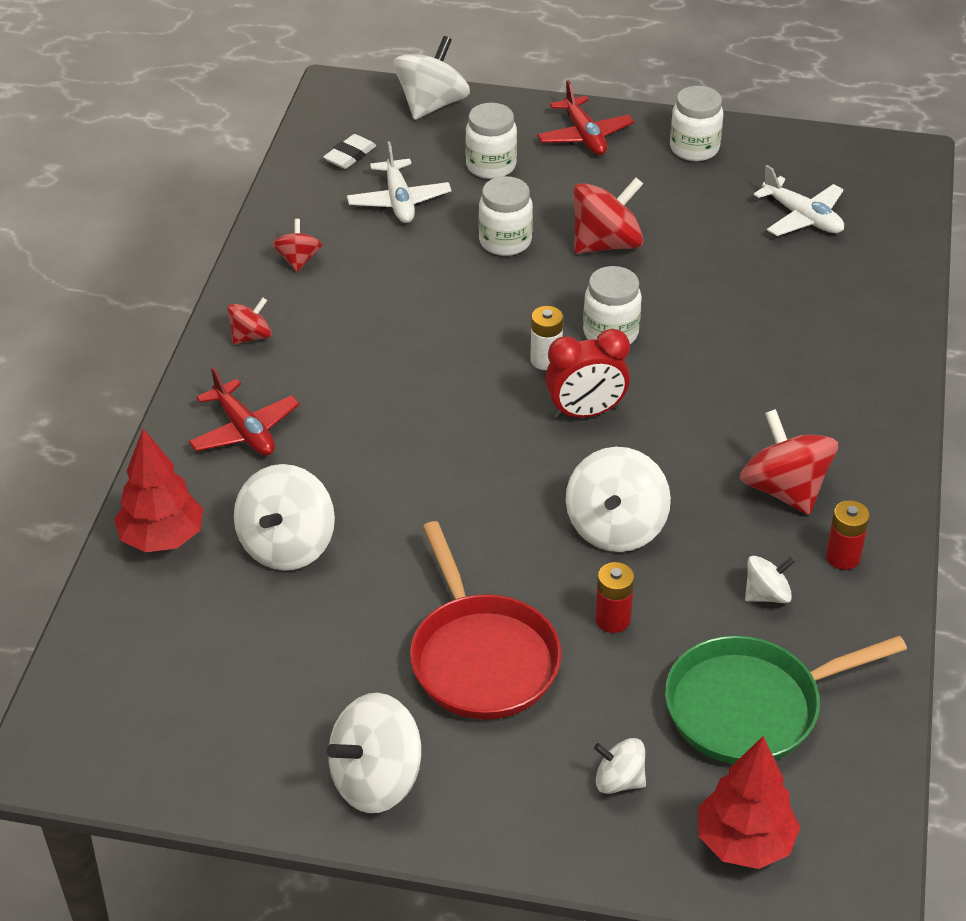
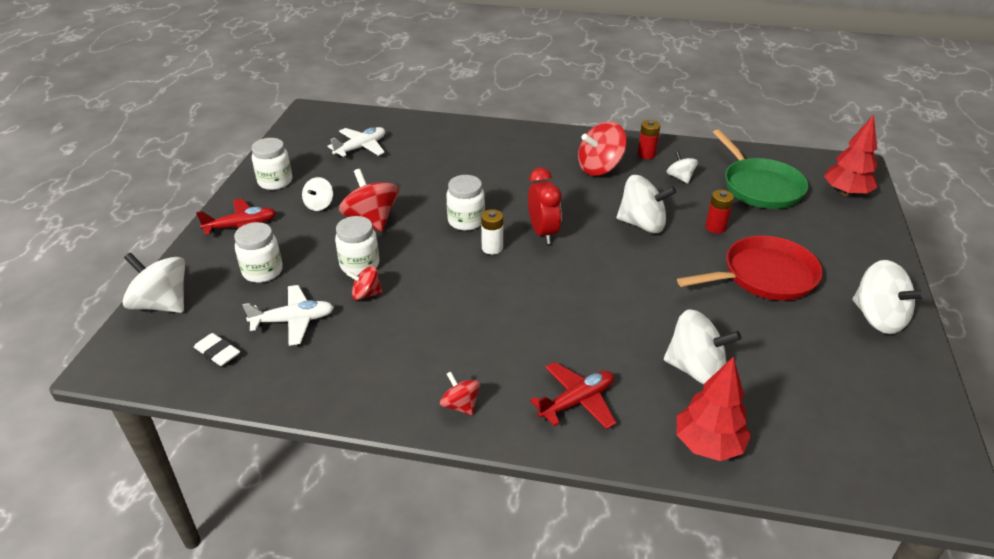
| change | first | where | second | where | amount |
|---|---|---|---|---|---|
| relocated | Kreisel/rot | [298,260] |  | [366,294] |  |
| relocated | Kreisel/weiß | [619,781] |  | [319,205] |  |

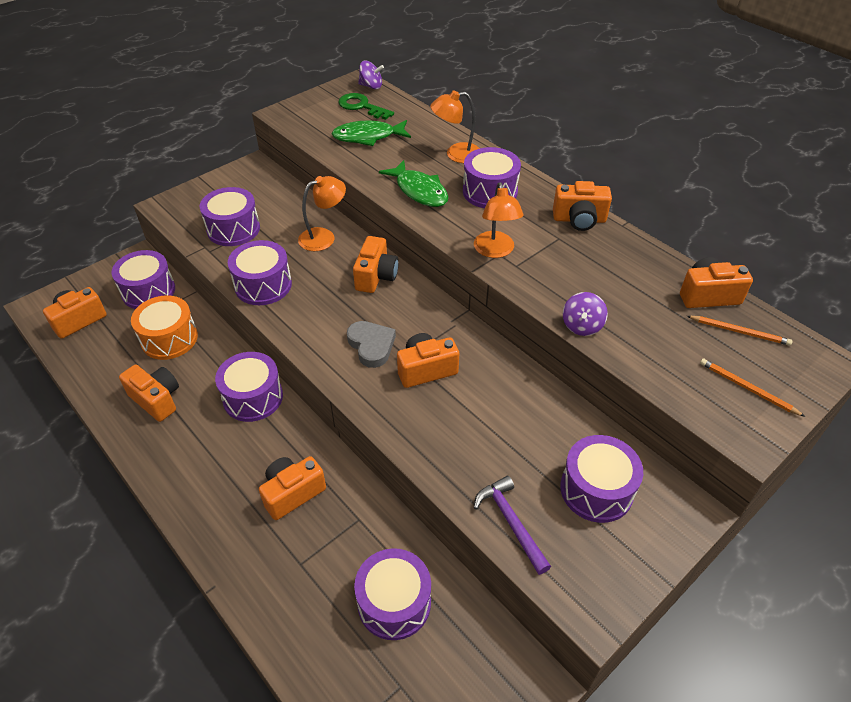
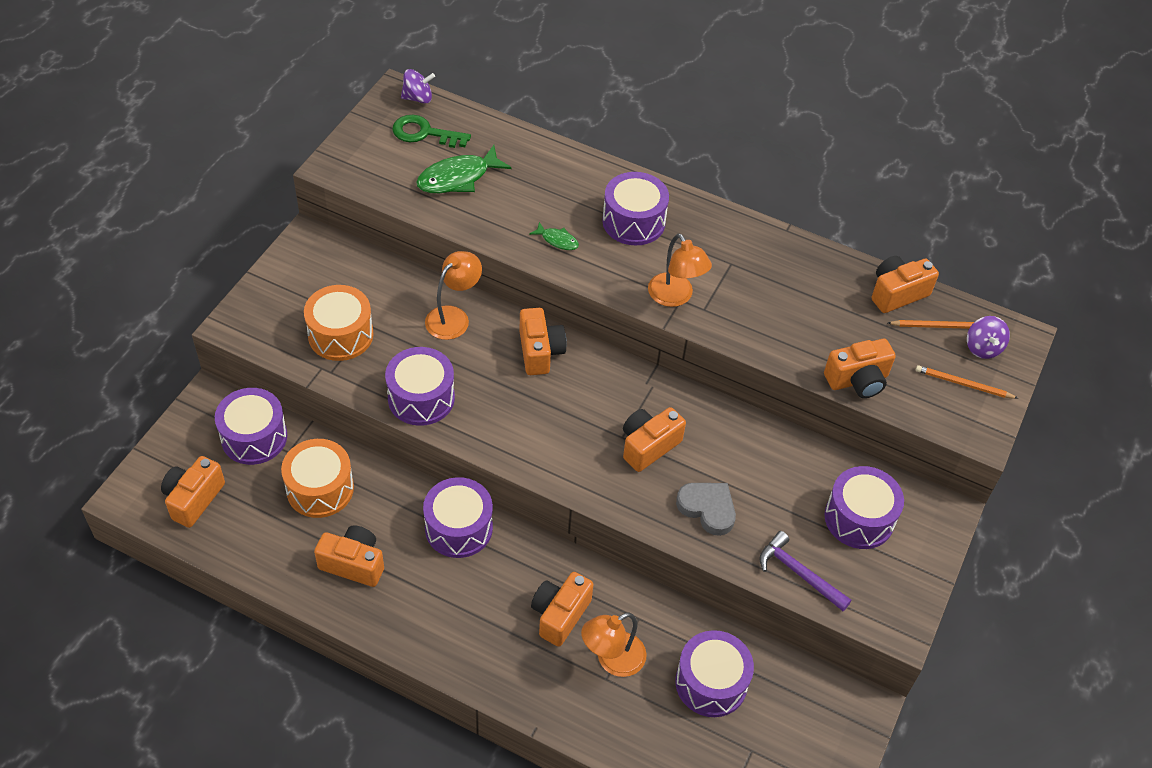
| change | first | where | second | where | amount |
|---|---|---|---|---|---|
| relocated | Lampe/orange | [456,154] |  | [612,660] |  |
| size | Fisch/grün | [419,191] |  | [557,240] | x0.51 |
| relocated | Kamera/orange | [579,220] |  | [857,380] |  |
| colour | Trommel/lila | [233,229] | Trommel/orange | [340,335] |  |
| relocated | Kreisel/lila | [582,326] |  | [983,348] |  |
| relocated | Herz/grau | [371,346] |  | [707,509] |  |

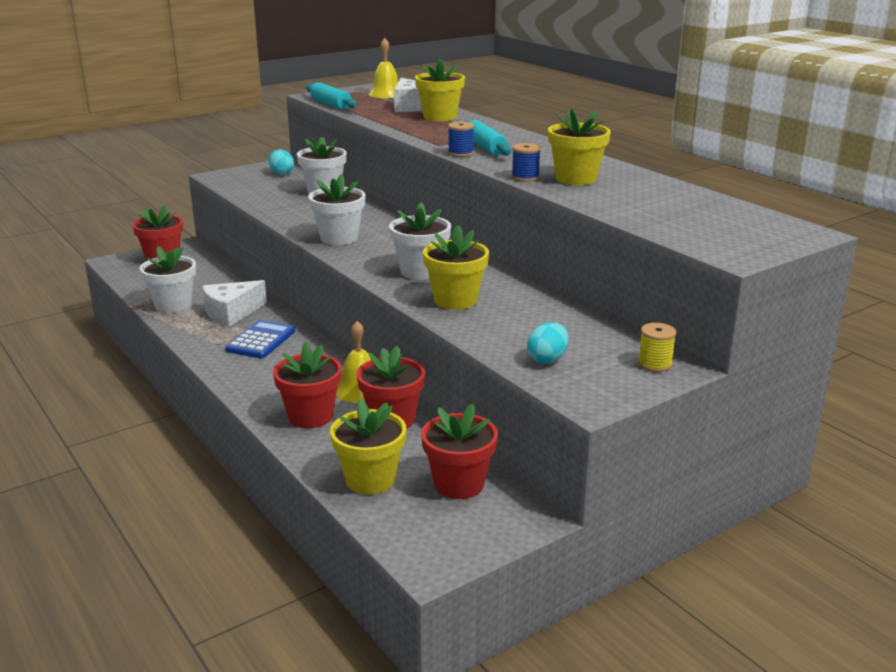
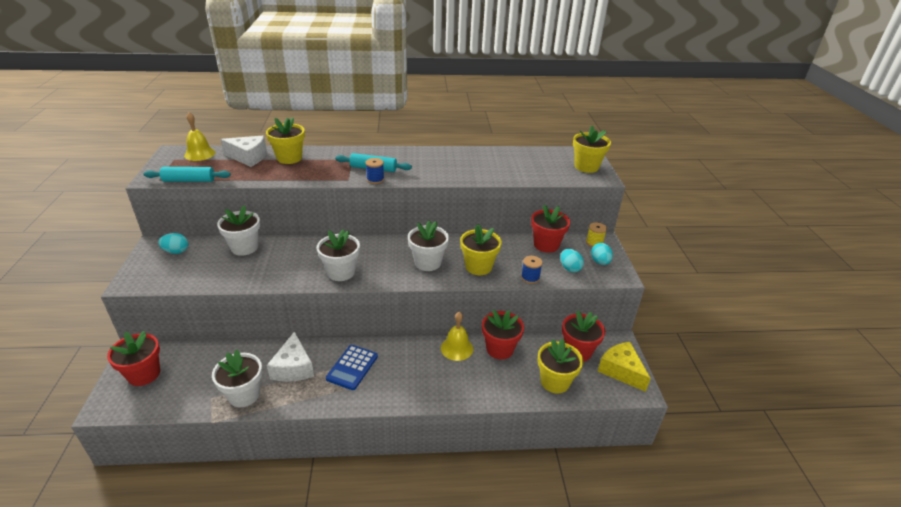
| change | first | where | second | where | amount |
|---|---|---|---|---|---|
| relocated | Blumentopf/gelb | [576,179] |  | [586,167] |  |
| relocated | Garnrolle/blau | [525,177] |  | [530,277] |  |
| spun | Taschenrechner/blau | [261,340] |  | [352,367] | 120 degrees counterclockwise |
| relocated | Blumentopf/rot | [310,416] |  | [546,245] |  |
| appeared |  |  | Ei/türkis | [600,262] |  |
| appeared |  |  | Käse/gelb | [621,370] |  |

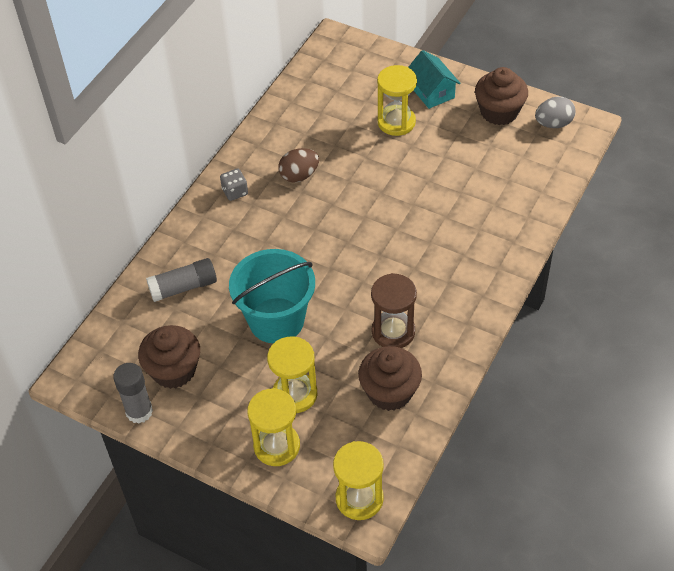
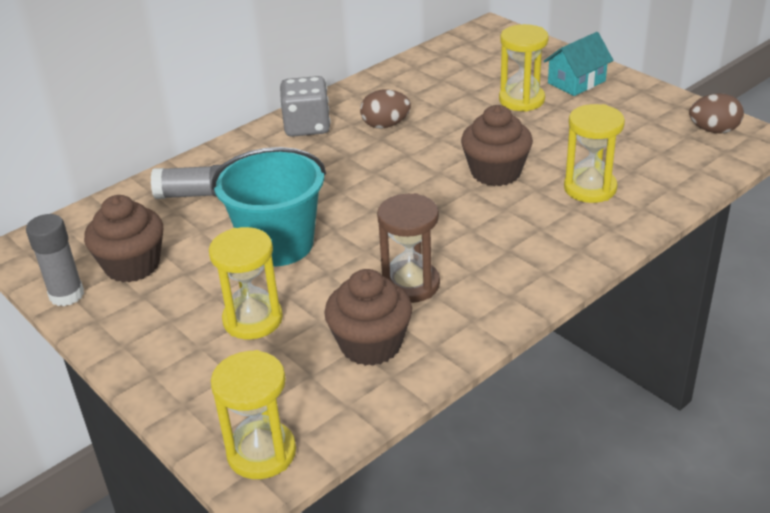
| change | first | where | second | where | amount |
|---|---|---|---|---|---|
| spun | Haus/türkis | [432,91] |  | [576,82] | 60 degrees clockwise |
| relocated | Muffin/braun | [499,112] |  | [496,172] |  |
| colour | Ei/grau | [553,124] | Ei/braun | [713,130] |  |
| size | Spielwürfel/grau | [235,192] |  | [307,126] | x1.76 |
| relocated | Sanduhr/gelb | [276,446] |  | [590,188] |  |

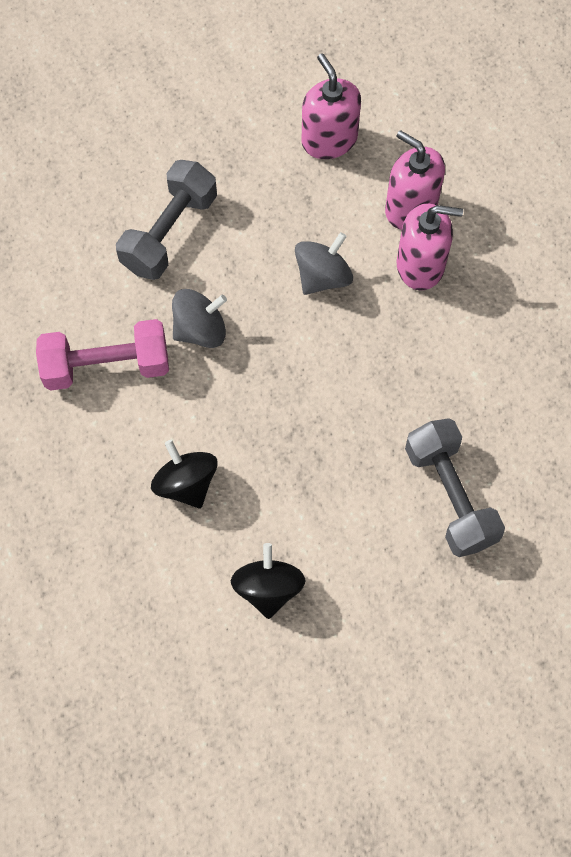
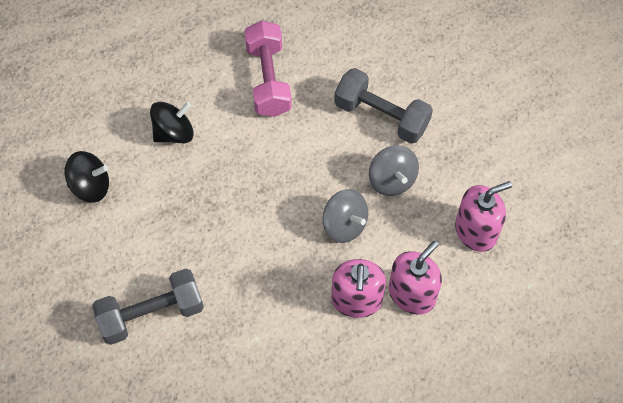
| change | first | where | second | where | amount |
|---|---|---|---|---|---|
| relocated | Kreisel/grau | [200,330] |  | [392,180] |  |

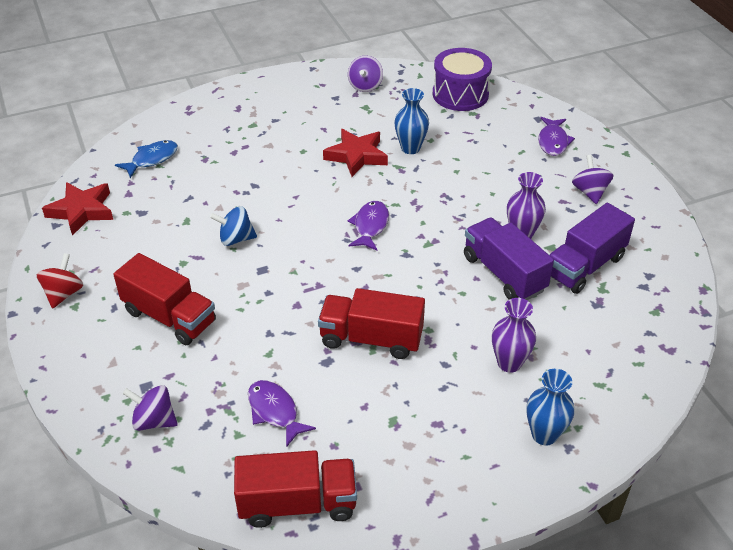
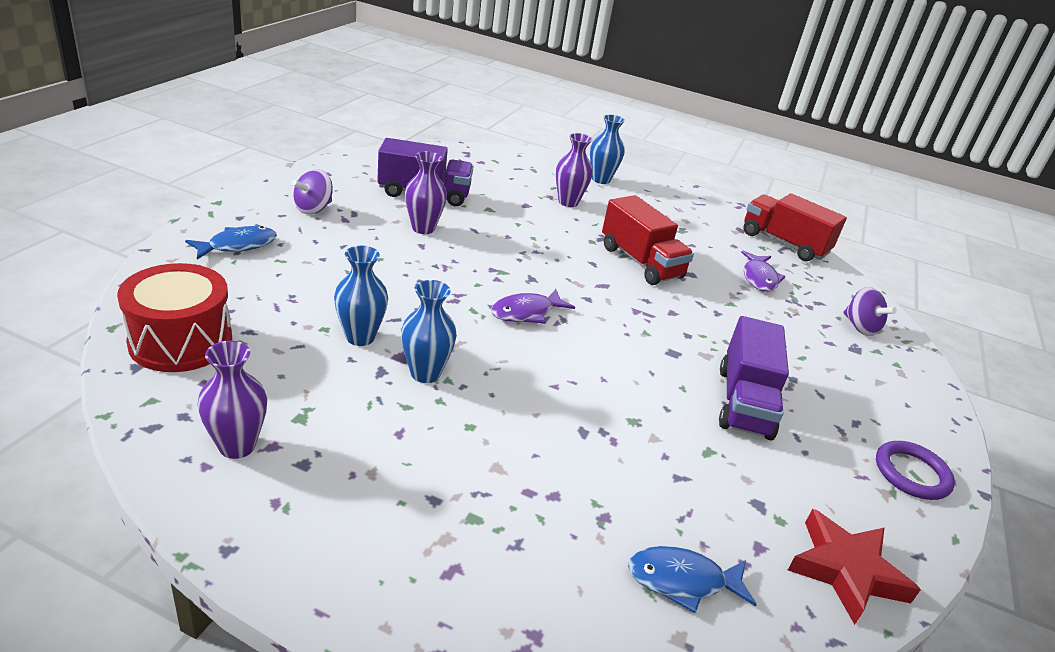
| change | first | where | second | where | amount |
|---|---|---|---|---|---|
| colour | Trommel/lila | [460,94] | Trommel/rot | [181,341] |  |
| exchanged | Kreisel/lila | [365,86] | Vase/lila | [237,446] |  |
| colour | Fisch/lila | [553,141] | Fisch/blau | [238,245] |  |
| exchanged | Stern/rot | [356,156] | Vase/blau | [425,373] |  |
| missing | Kreisel/blau | [235,239] |  |  |  |
| relocated | Lastwagen/lila | [504,273] |  | [744,402] |  |
| exchanged | Kreisel/rot | [64,293] | Ring/lila | [911,473] |  |
| missing | Lastwagen/rot | [169,317] |  |  |  |

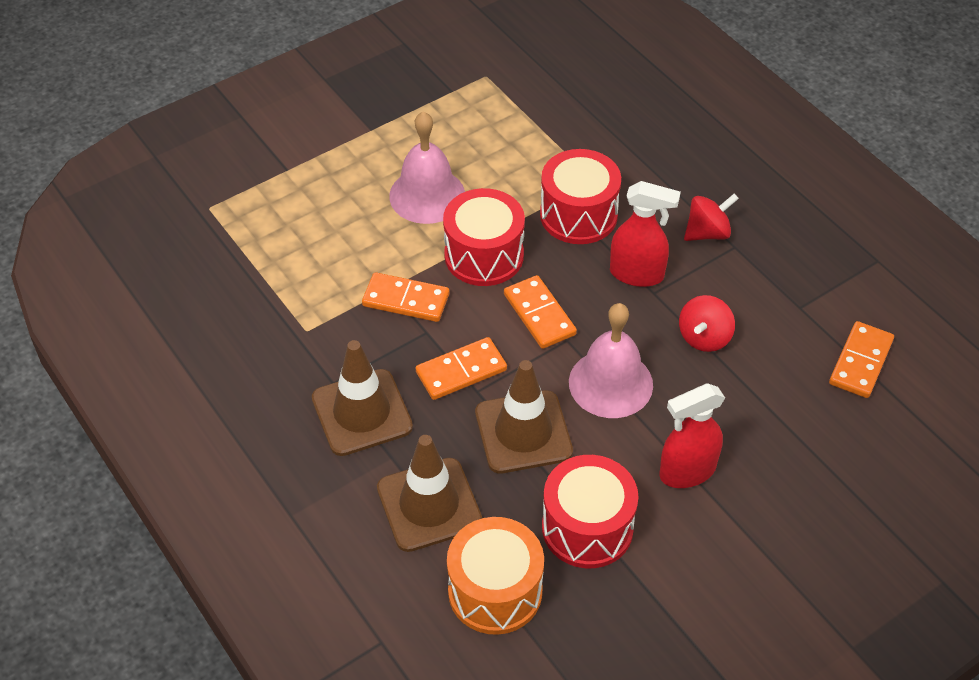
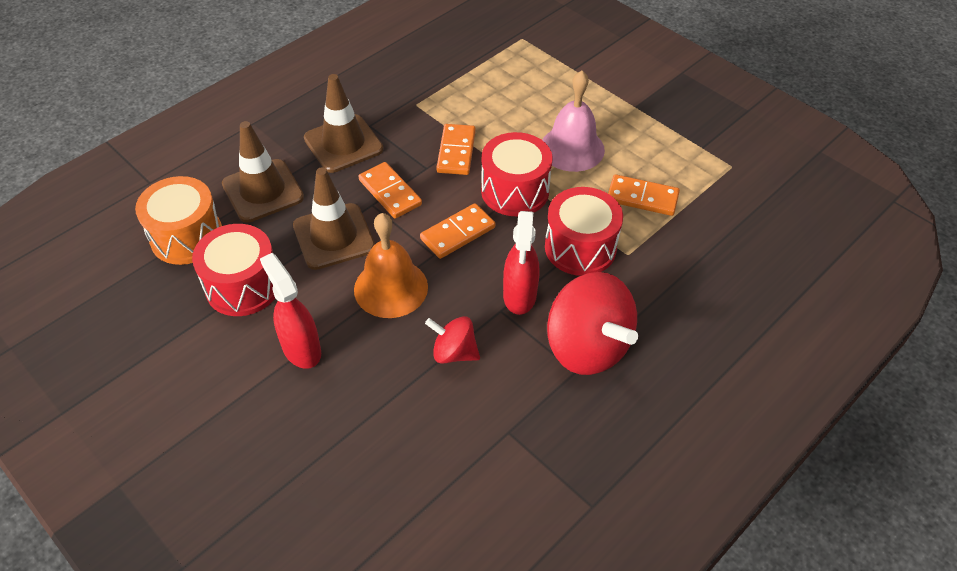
| change | first | where | second | where | amount |
|---|---|---|---|---|---|
| size | Kreisel/rot | [707,233] |  | [587,347] | x1.89 |
| colour | Glocke/rosa | [610,383] | Glocke/orange | [391,288] |  |
| relocated | Dominostein/orange | [861,362] |  | [642,198] |  |

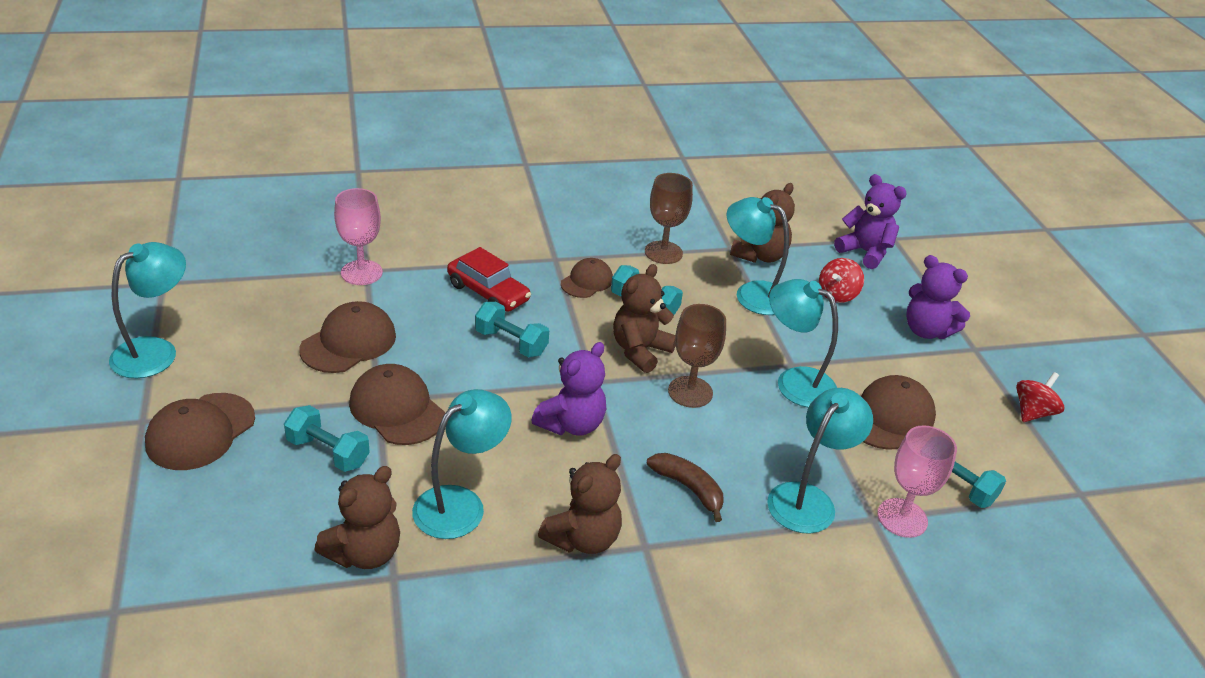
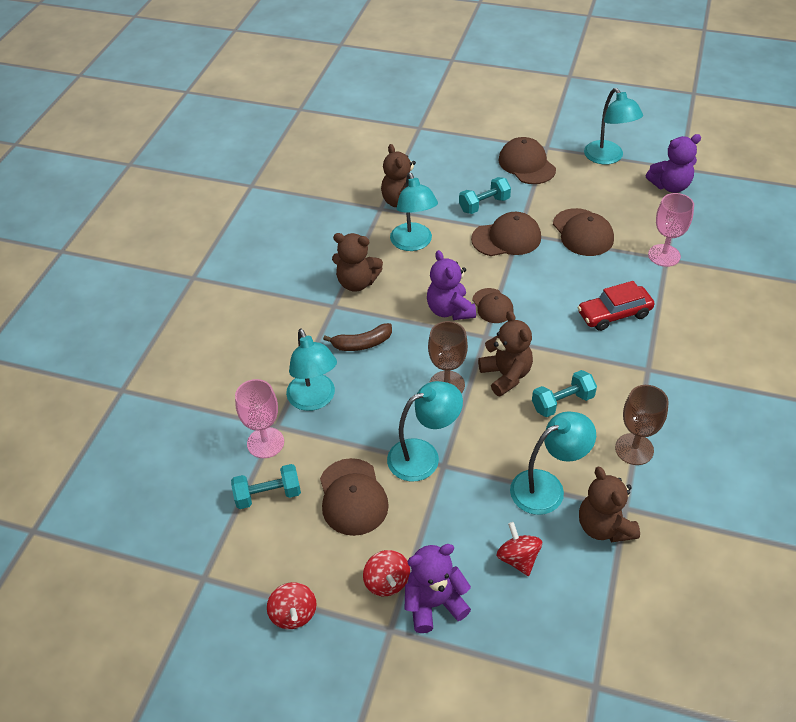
| change | first | where | second | where | amount |
|---|---|---|---|---|---|
| relocated | Teddybär/lila | [865,252] |  | [670,186] |  |
| relocated | Kappe/braun | [587,281] |  | [492,306] |  |
| missing | Hantel/türkis | [511,342] |  |  |  |
| spun | Teddybär/braun | [583,538] |  | [357,282] | 60 degrees counterclockwise |
| appeared |  |  | Kreisel/rot | [387,582] |  |

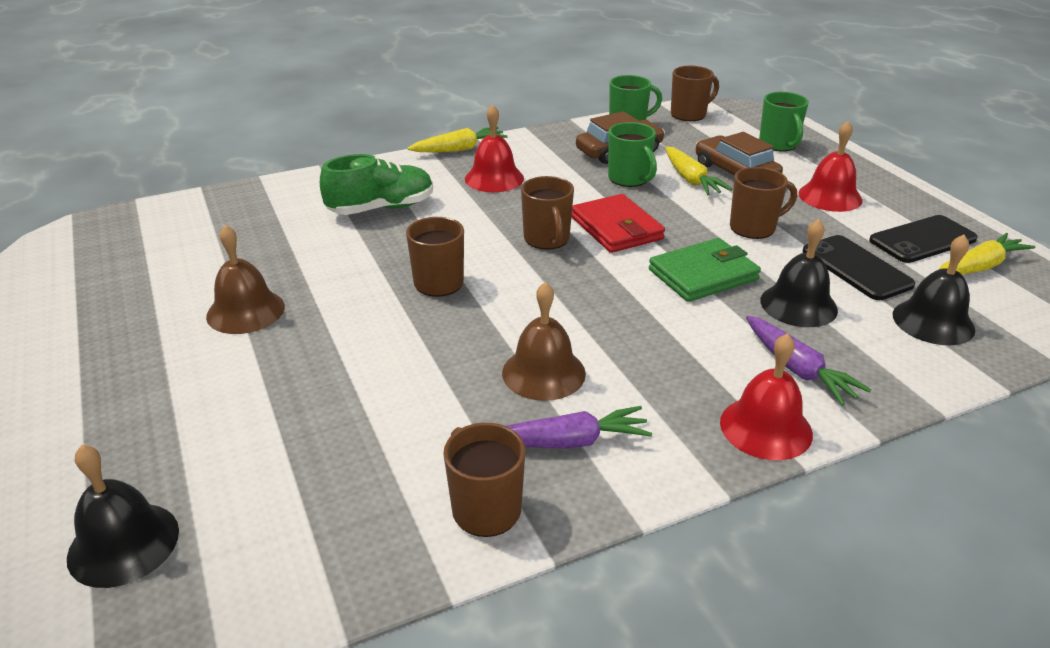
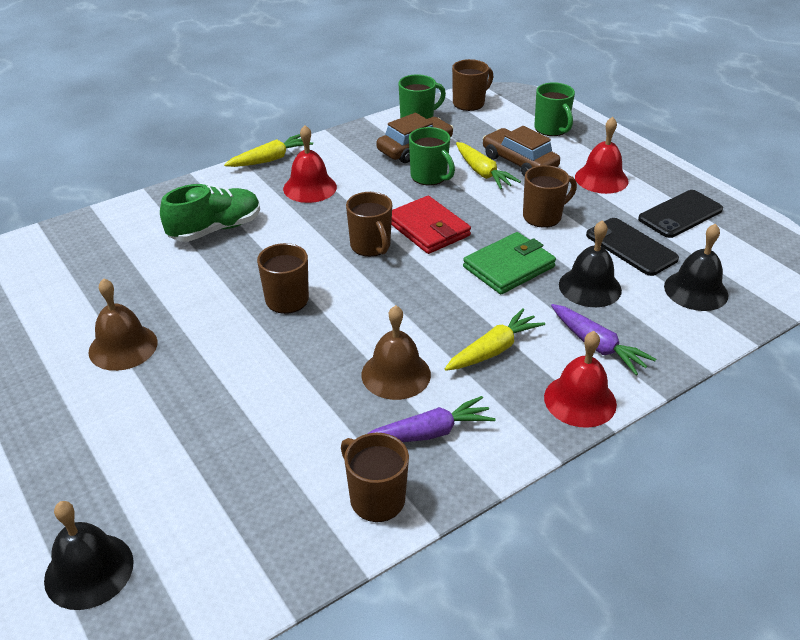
| change | first | where | second | where | amount |
|---|---|---|---|---|---|
| relocated | Karotte/gelb | [979,267] |  | [493,350] |  |

